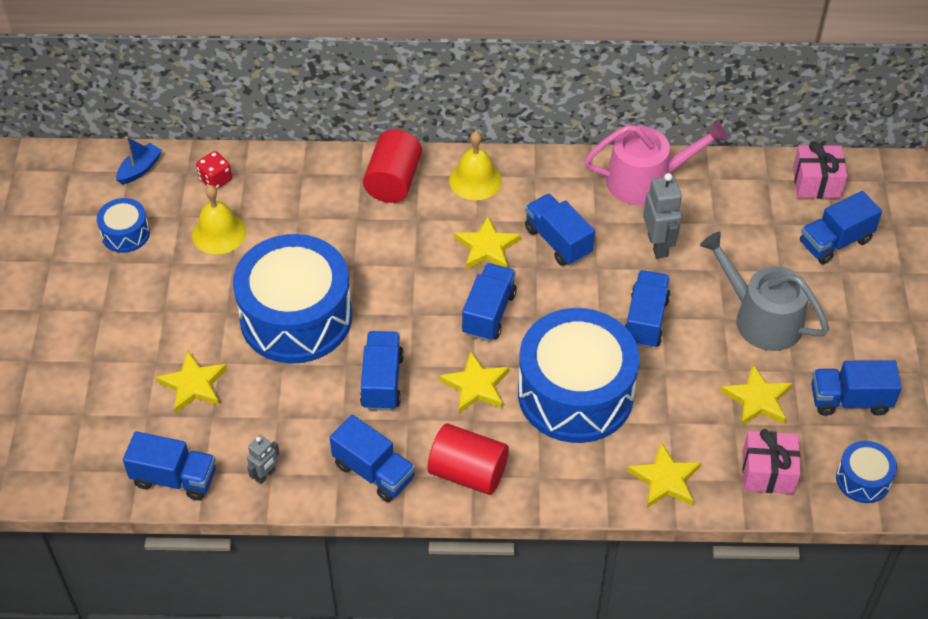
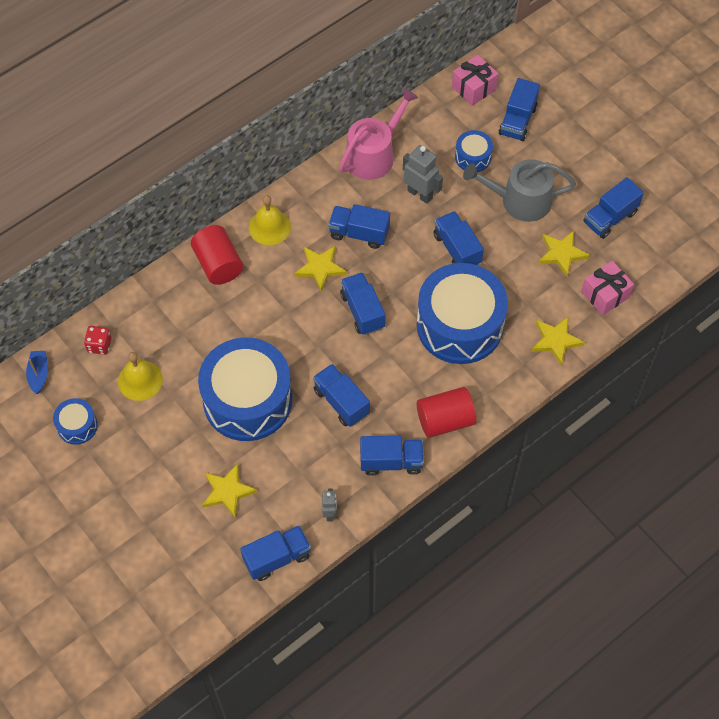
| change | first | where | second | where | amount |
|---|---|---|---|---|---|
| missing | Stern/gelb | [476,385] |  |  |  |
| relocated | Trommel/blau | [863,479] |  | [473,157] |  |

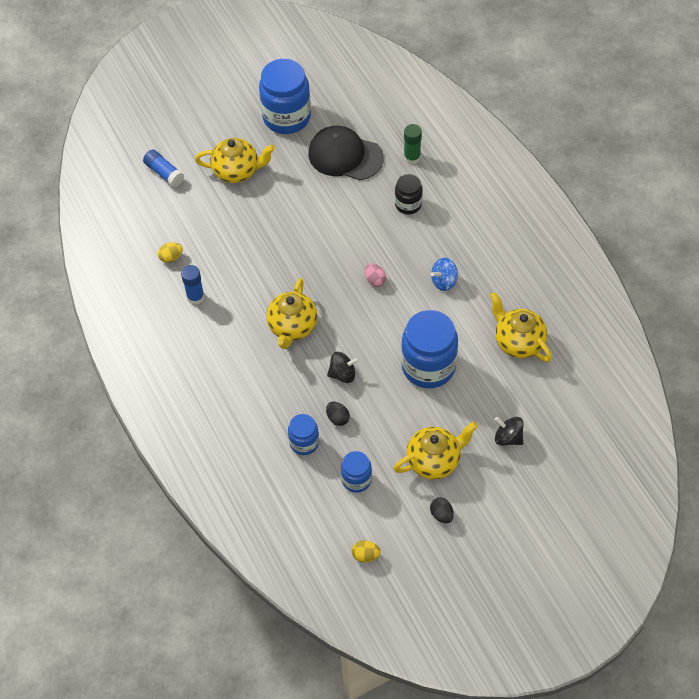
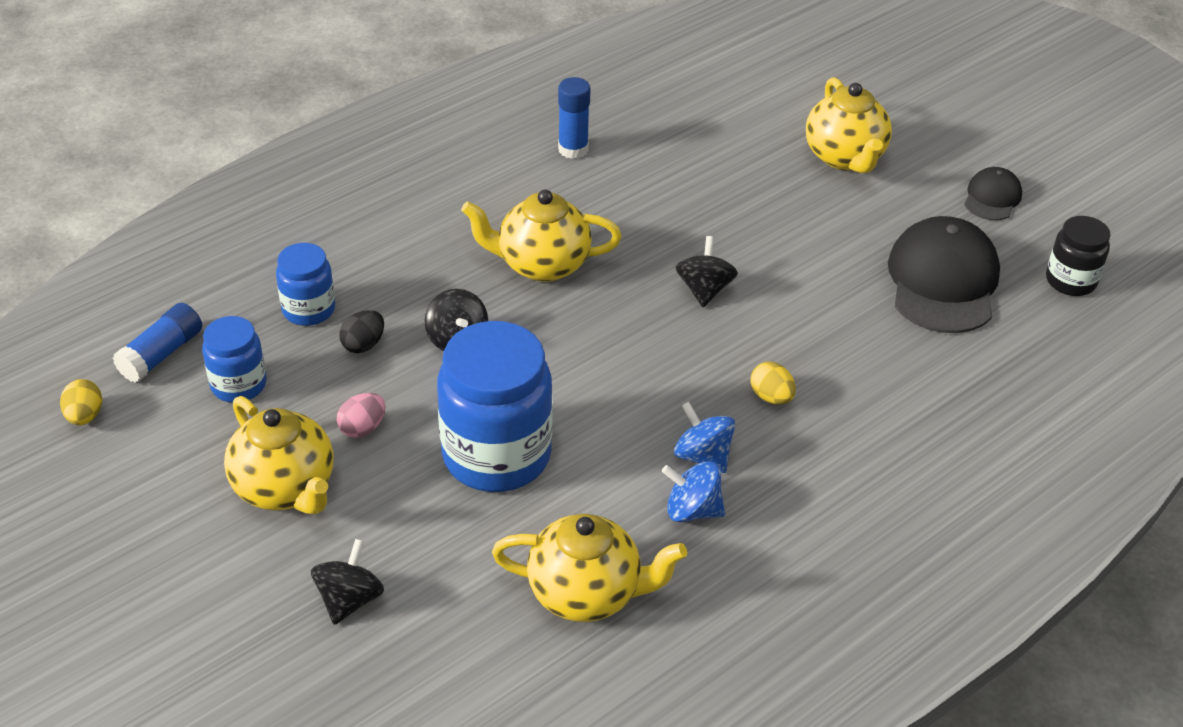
| change | first | where | second | where | amount |
|---|---|---|---|---|---|
| exchanged | Einmachglas/blau | [286,117] | Kappe/schwarz | [992,198] |  |
| missing | Klebestift/grün | [412,157] |  |  |  |
| relocated | Klebestift/blau | [164,173] |  | [161,354] |  |
| relocated | Einmachglas/schwarz | [408,204] |  | [1070,281] |  |
| relocated | Ei/gelb | [171,257] |  | [771,397] |  |
| relocated | Ei/rosa | [375,280] |  | [362,428] |  |
| spun | Teekanne/gelb | [518,342] |  | [586,593] | 60 degrees clockwise |
| missing | Ei/schwarz | [441,514] |  |  |  |
| appeared |  |  | Kreisel/schwarz | [704,290] |  |
| appeared |  |  | Kreisel/blau | [692,510] |  |

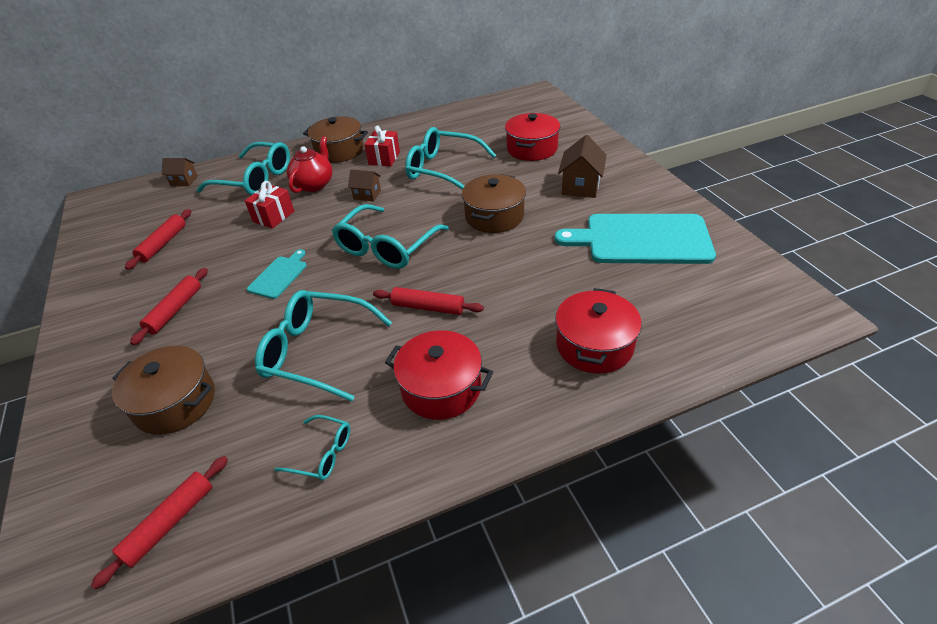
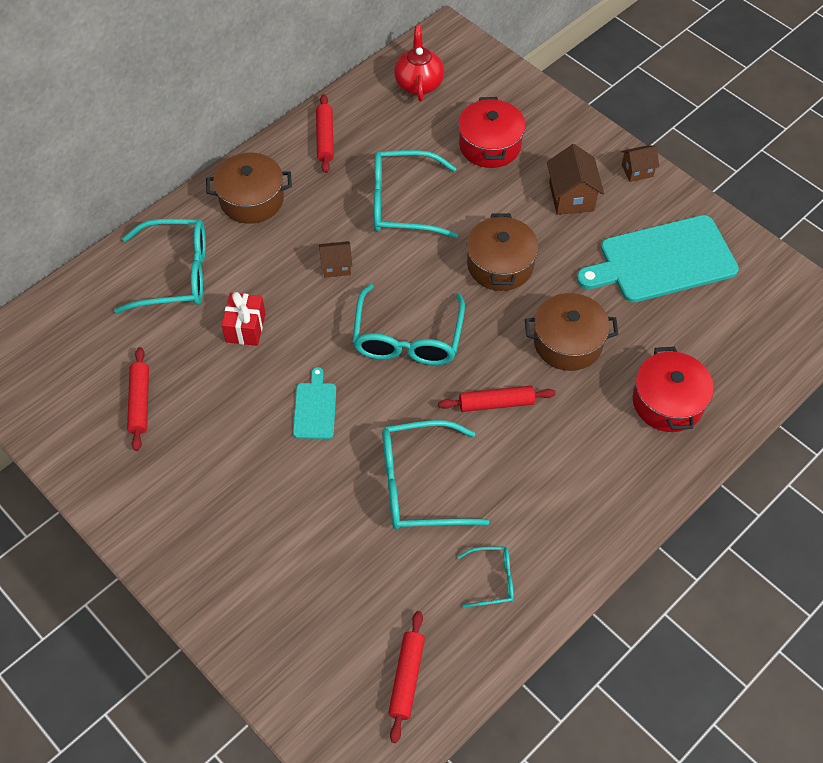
| change | first | where | second | where | amount |
|---|---|---|---|---|---|
| missing | Geschenk/rot | [384,158] |  |  |  |
| relocated | Teekanne/rot | [314,184] |  | [419,83] |  |
| relocated | Haus/braun | [184,181] |  | [637,171] |  |
| relocated | Nudelholz/rot | [175,310] |  | [325,138] |  |
| missing | Kochtopf/rot | [441,388] |  |  |  |
| relocated | Kochtopf/braun | [175,402] |  | [568,342] |  |

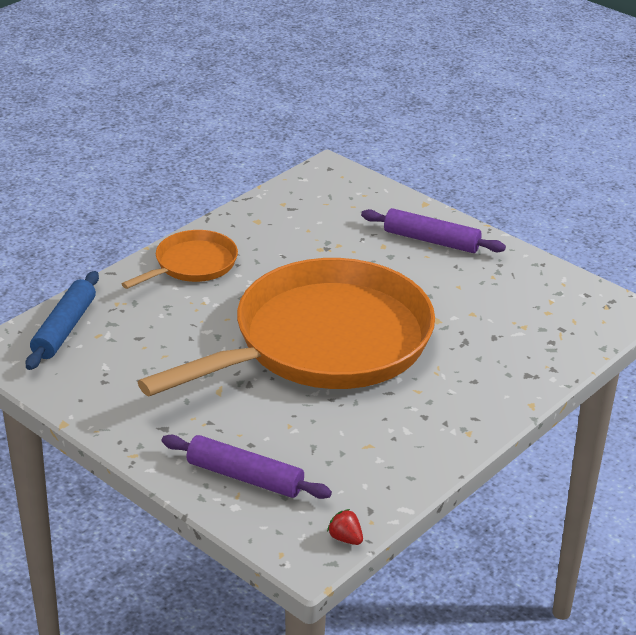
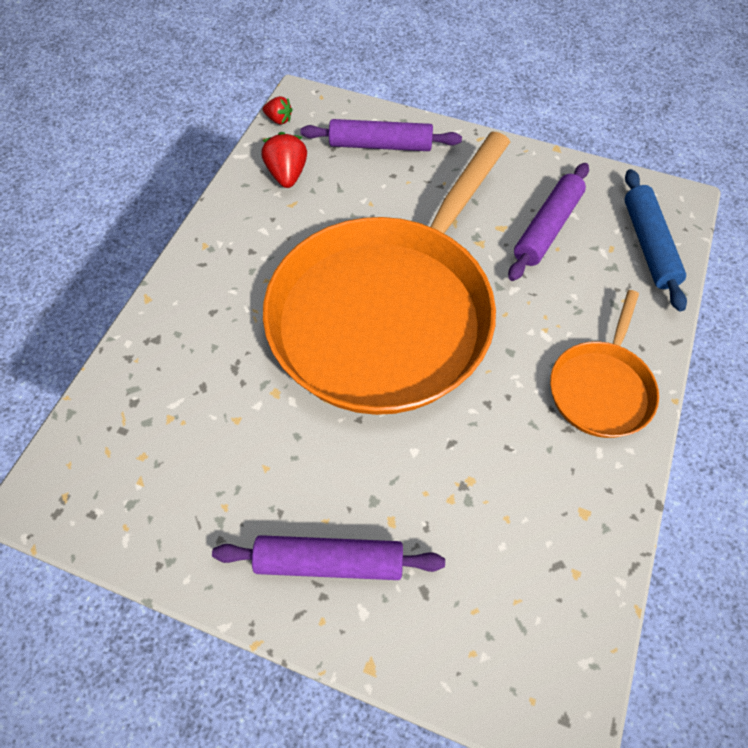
| change | first | where | second | where | amount |
|---|---|---|---|---|---|
| appeared |  |  | Erdbeere/rot | [287,174] |  |
| appeared |  |  | Nudelholz/lila | [547,228] |  |

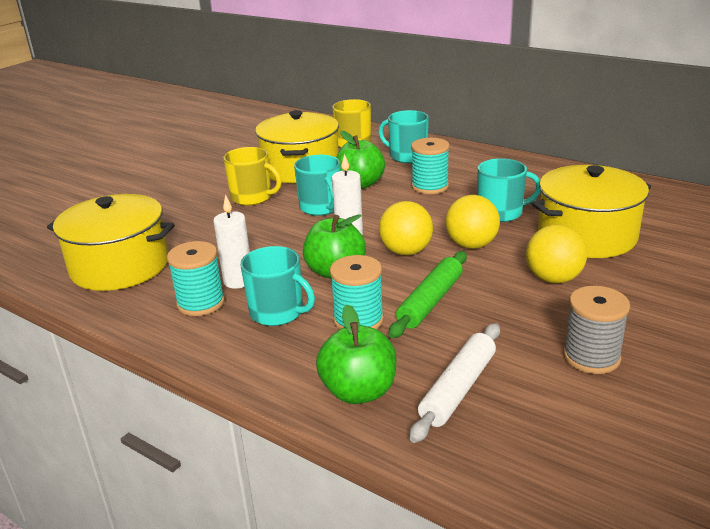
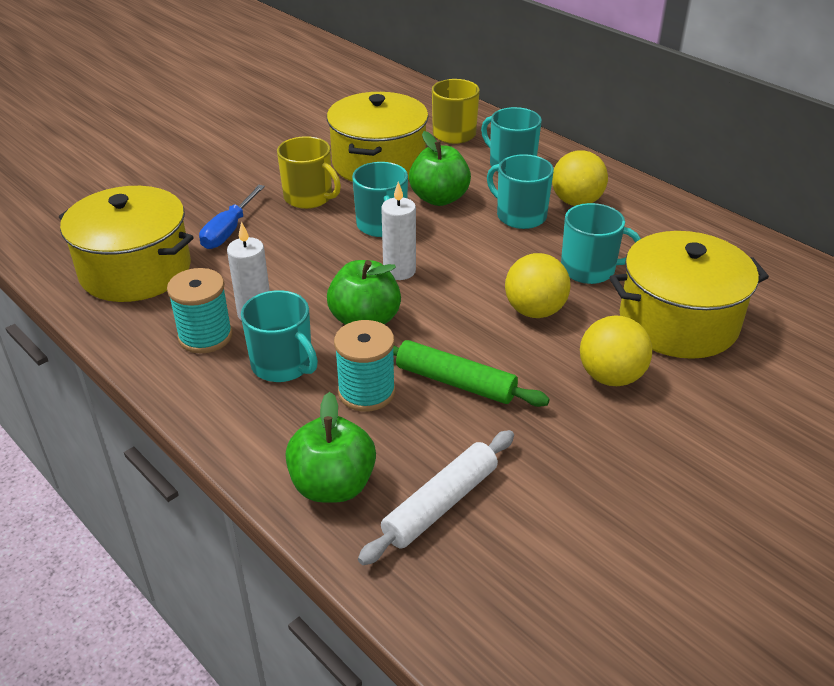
| change | first | where | second | where | amount |
|---|---|---|---|---|---|
| exchanged | Garnrolle/türkis | [430,187] | Tasse/türkis | [520,216] |  |
| relocated | Ball/gelb | [406,252] |  | [576,202] |  |
| spun | Nudelholz/grün | [430,301] |  | [455,382] | 75 degrees clockwise |
| missing | Garnrolle/grau | [591,357] |  |  |  |
| appeared |  |  | Schraubenzieher/blau | [229,231] |  |

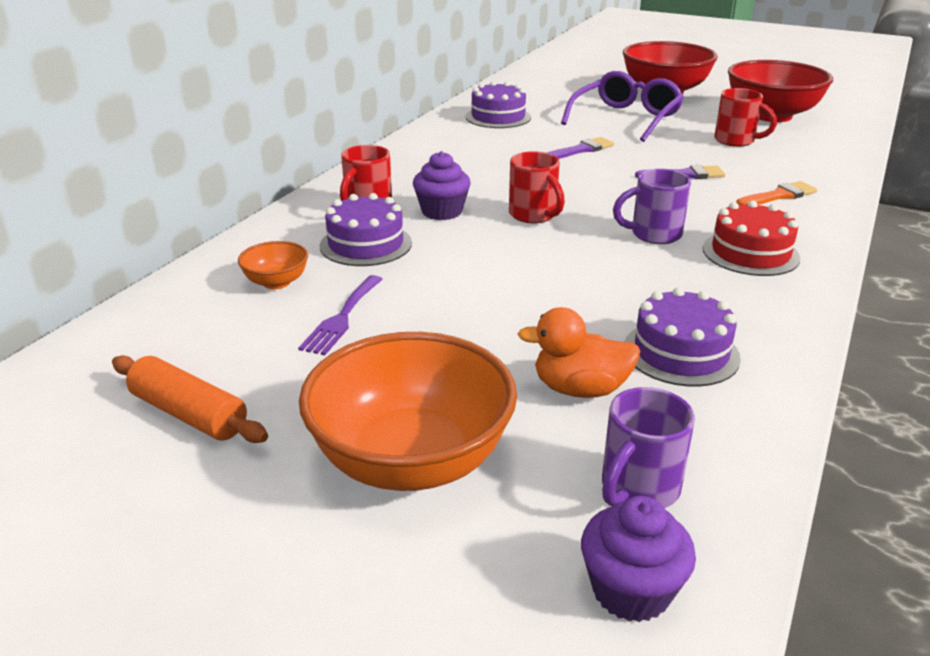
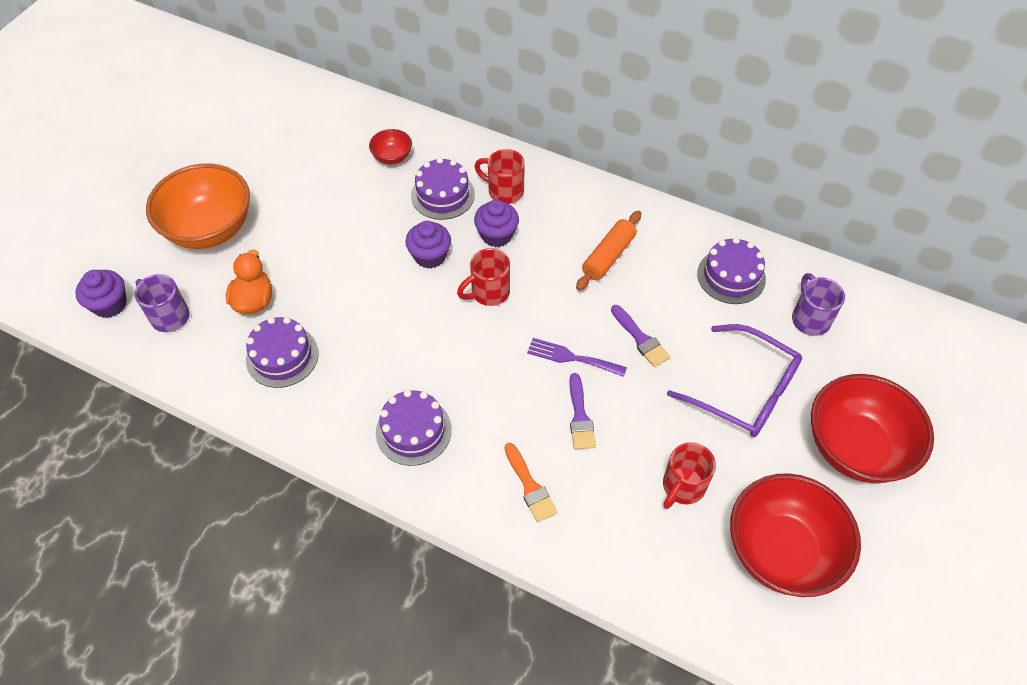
| change | first | where | second | where | amount |
|---|---|---|---|---|---|
| relocated | Tasse/lila | [653,234] |  | [810,318] |  |
| colour | Kuchen/rot | [750,253] | Kuchen/lila | [413,431] |  |
| colour | Schüssel/orange | [276,282] | Schüssel/rot | [392,157] |  |
| relocated | Gabel/lila | [342,318] |  | [571,357] |  |
| relocated | Nudelholz/orange | [189,414] |  | [608,256] |  |
| appeared |  |  | Muffin/lila | [430,256] |  |

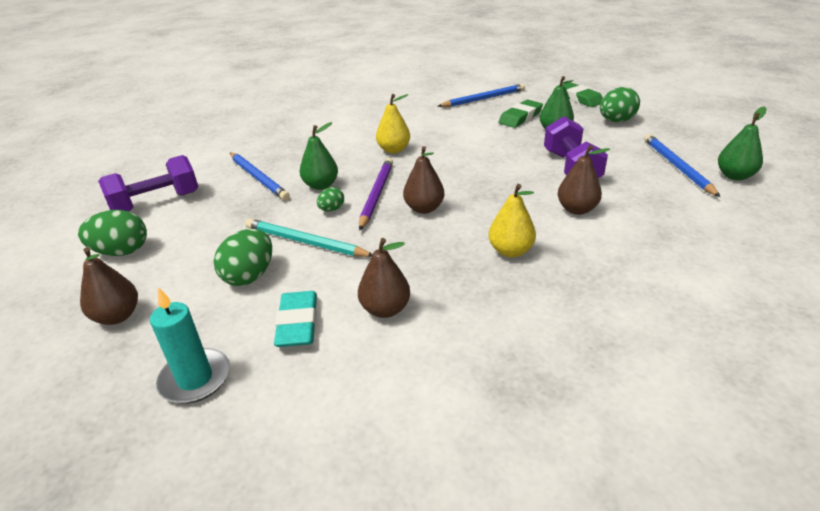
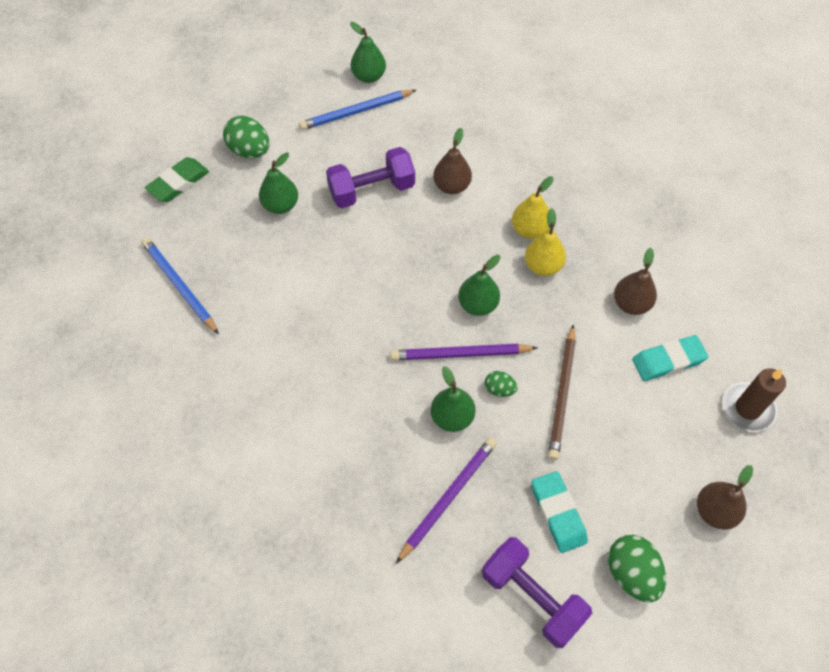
| change | first | where | second | where | amount |
|---|---|---|---|---|---|
| relocated | Birne/gelb | [394,150] |  | [542,266] |  |
| missing | Radiergummi/grün | [520,117] |  |  |  |
| colour | Birne/braun | [424,208] | Birne/grün | [478,305] |  |
| colour | Bleistift/blau | [258,178] | Bleistift/lila | [448,498] |  |
| colour | Bleistift/türkis | [305,242] | Bleistift/braun | [562,394] |  |
| missing | Ei/grün | [249,276] |  |  |  |
| colour | Kerze/türkis | [195,379] | Kerze/braun | [747,408] |  |
| appeared |  |  | Radiergummi/türkis | [558,513] |  |

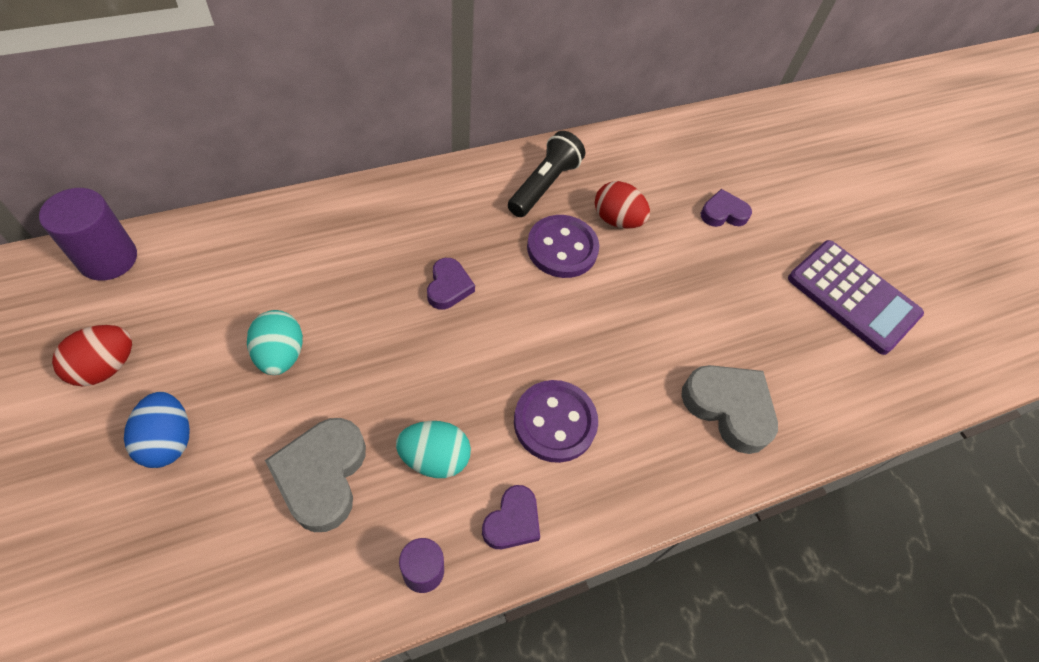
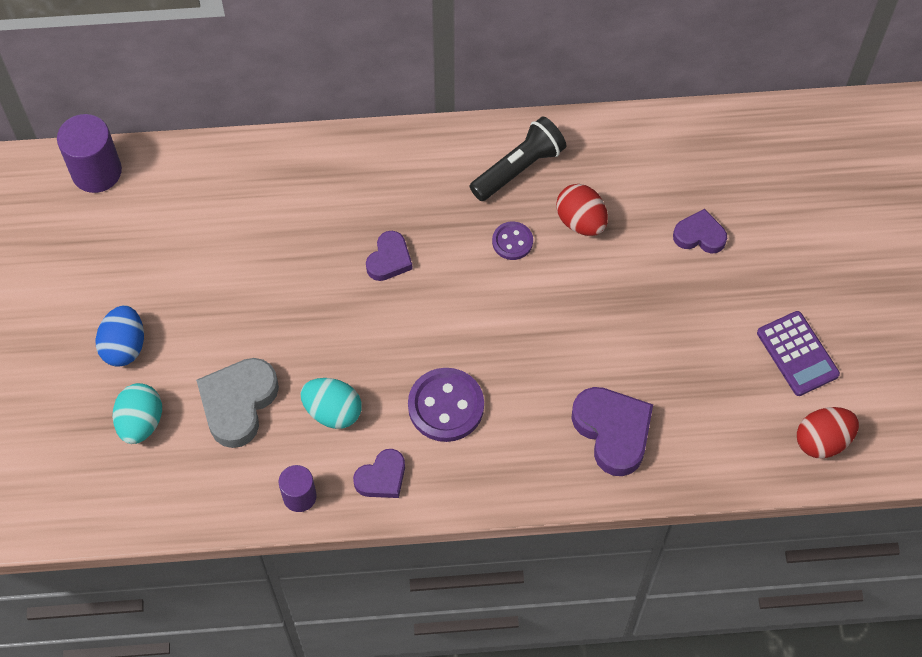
| change | first | where | second | where | amount |
|---|---|---|---|---|---|
| size | Knopf/lila | [562,248] |  | [512,242] | x0.56 |
| size | Taschenrechner/lila | [853,297] |  | [797,354] | x0.66 |
| relocated | Ei/türkis | [280,355] |  | [141,422] |  |
| relocated | Ei/rot | [105,367] |  | [822,441] |  |
| colour | Herz/grau | [729,408] | Herz/lila | [613,432] |  |

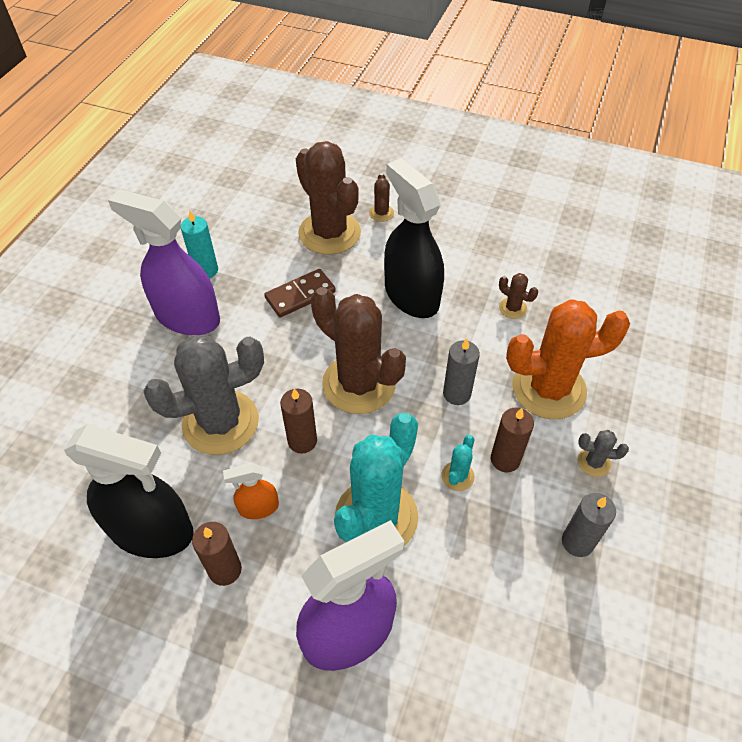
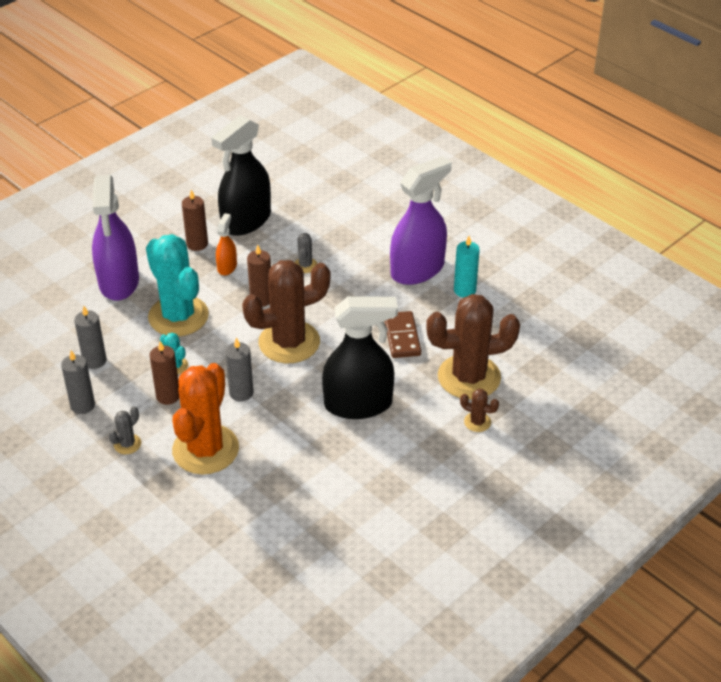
| change | first | where | second | where | amount |
|---|---|---|---|---|---|
| missing | Kaktus/braun | [513,308] |  |  |  |
| size | Kaktus/grau | [220,422] |  | [305,265] | x0.41 |
| appeared |  |  | Kerze/grau | [94,361] |  |

